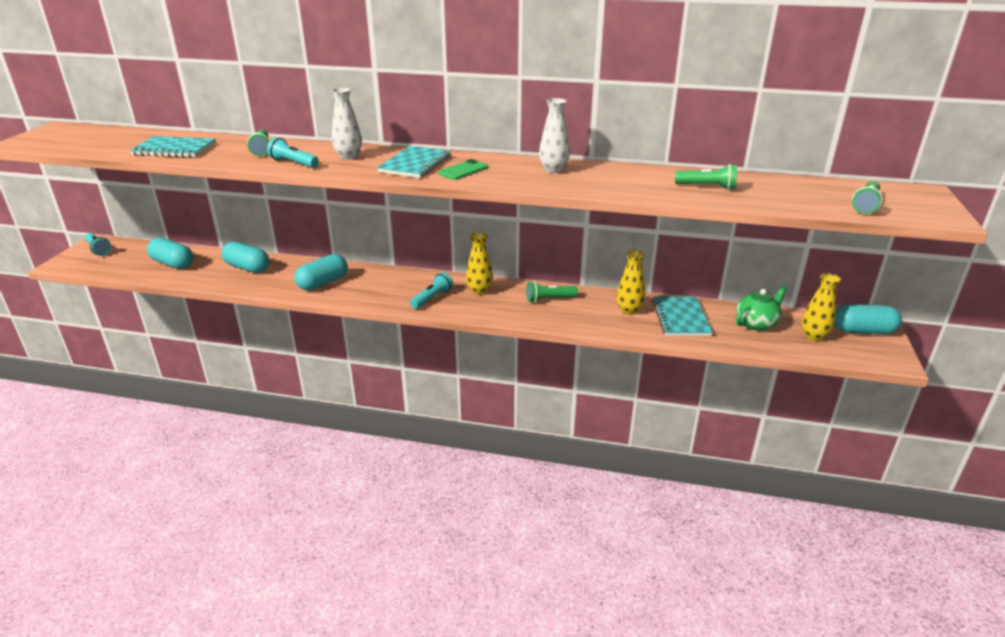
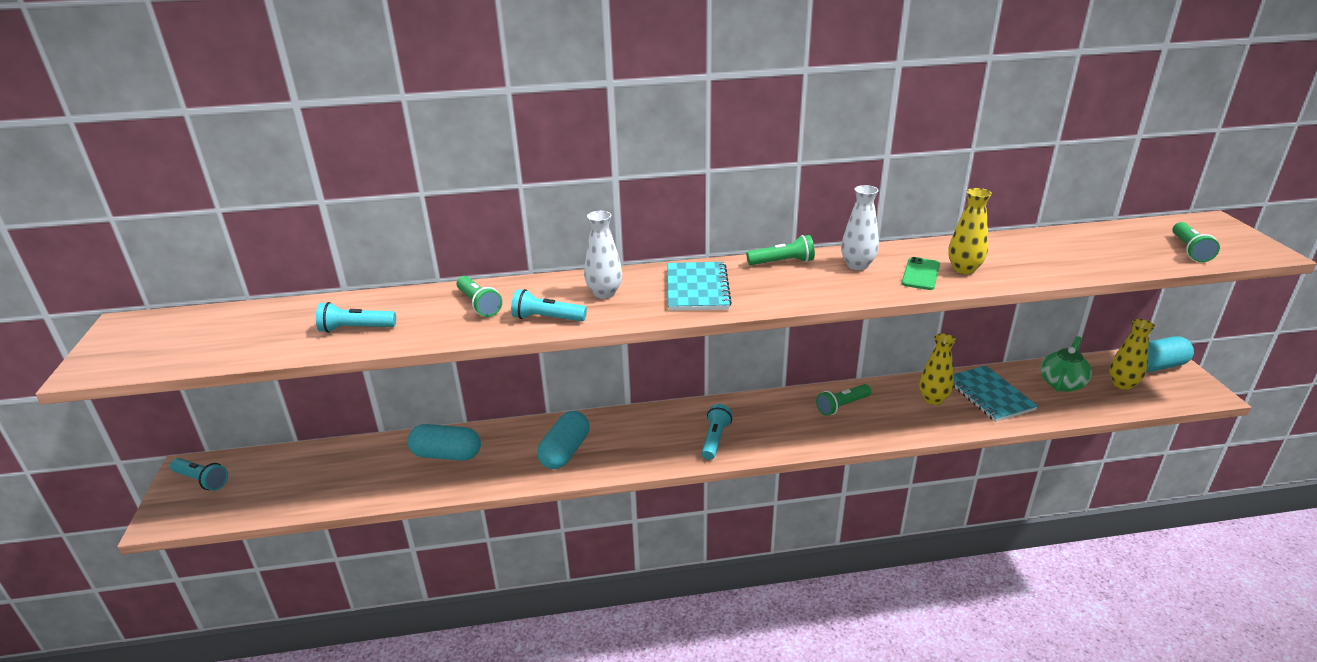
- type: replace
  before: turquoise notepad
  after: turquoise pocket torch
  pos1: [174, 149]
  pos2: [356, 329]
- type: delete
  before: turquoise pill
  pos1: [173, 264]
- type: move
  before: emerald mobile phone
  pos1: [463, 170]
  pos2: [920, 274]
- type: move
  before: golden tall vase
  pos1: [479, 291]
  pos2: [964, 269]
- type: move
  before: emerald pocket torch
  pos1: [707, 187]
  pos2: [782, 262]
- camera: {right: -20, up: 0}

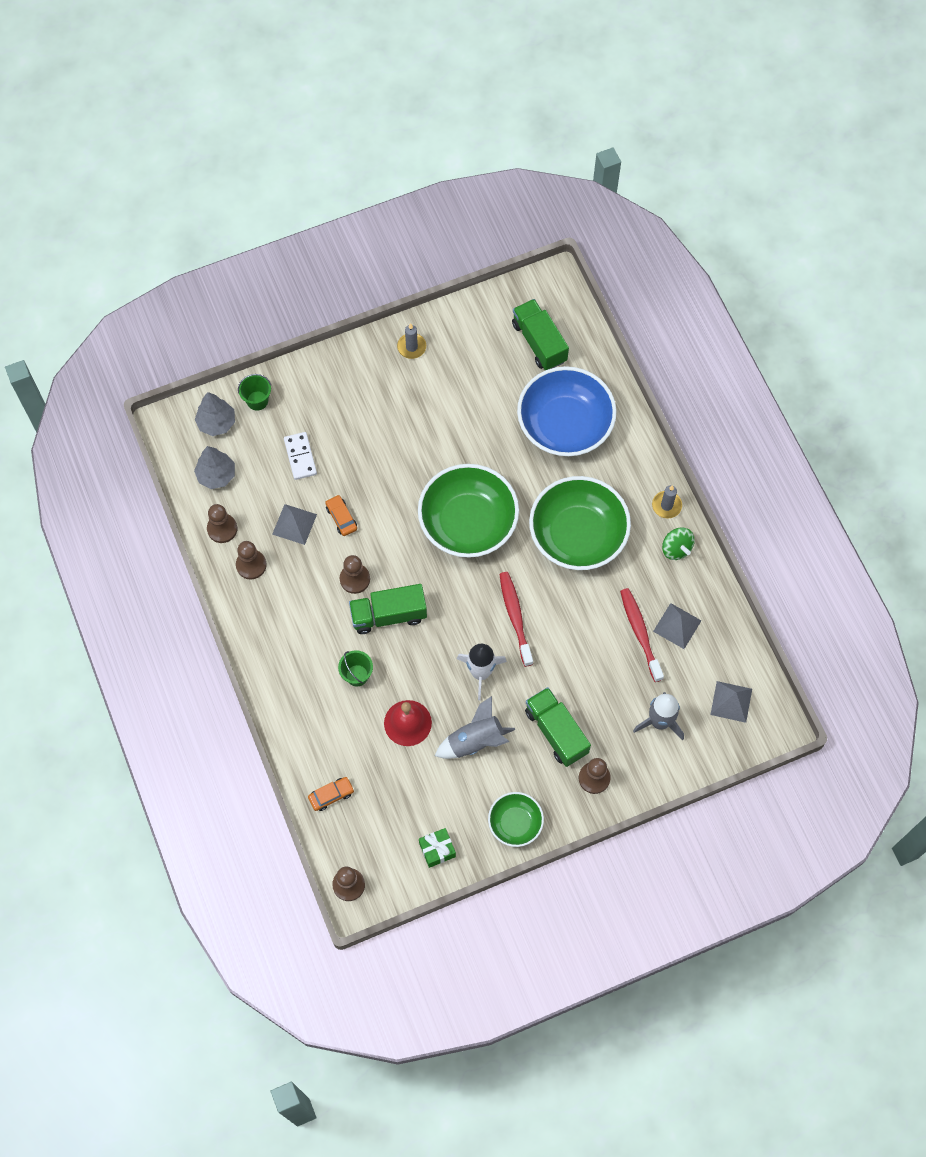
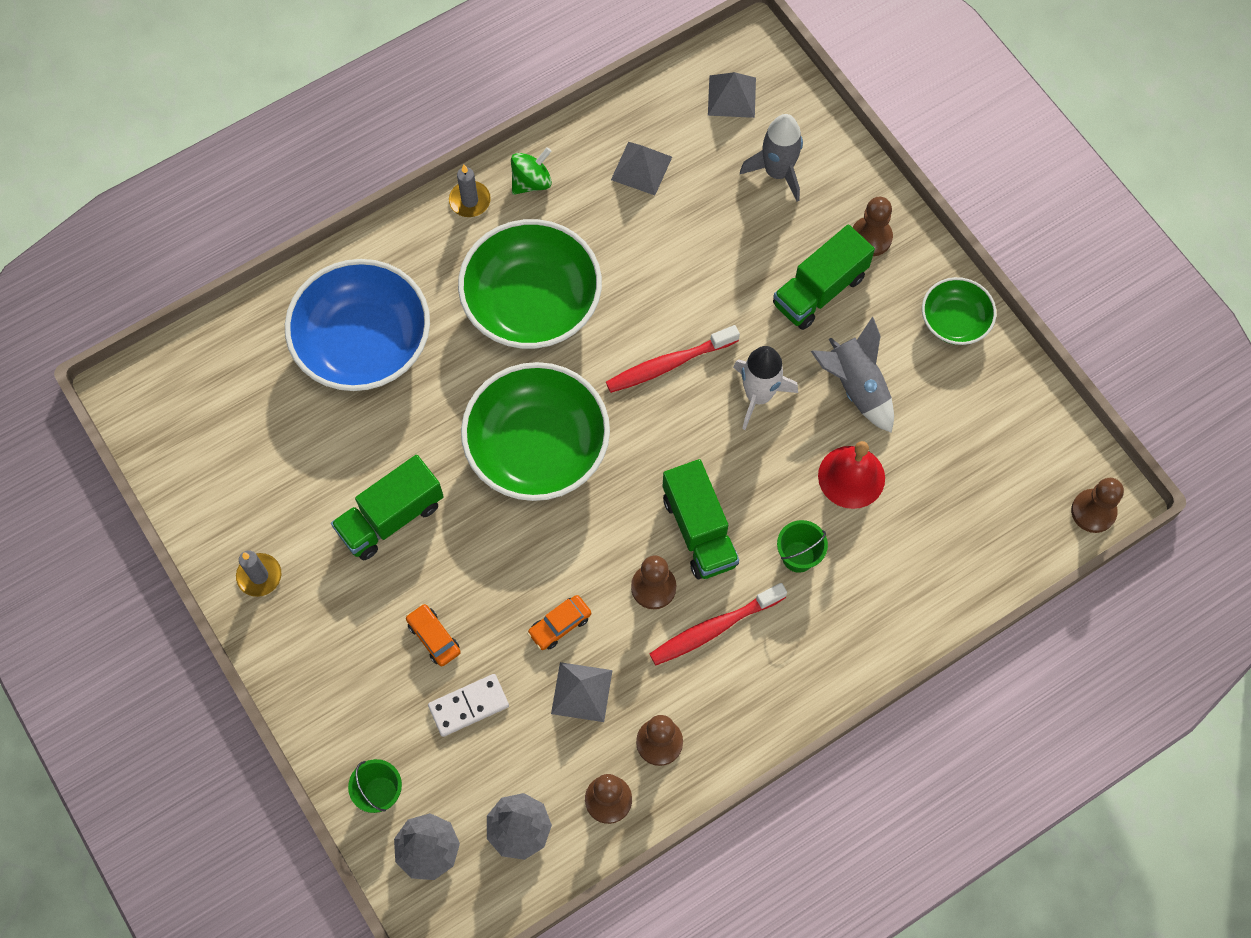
- type: move
  before: orange-coloured automobile
  pos1: [331, 795]
  pos2: [434, 637]
- type: delete
  before: emerald gift
  pos1: [437, 850]
- type: move
  before: emerald truck
  pos1: [539, 342]
  pos2: [391, 518]
- type: move
  before: crimson toothbrush
  pos1: [640, 633]
  pos2: [713, 628]
- camera: {right: -100, up: 0}

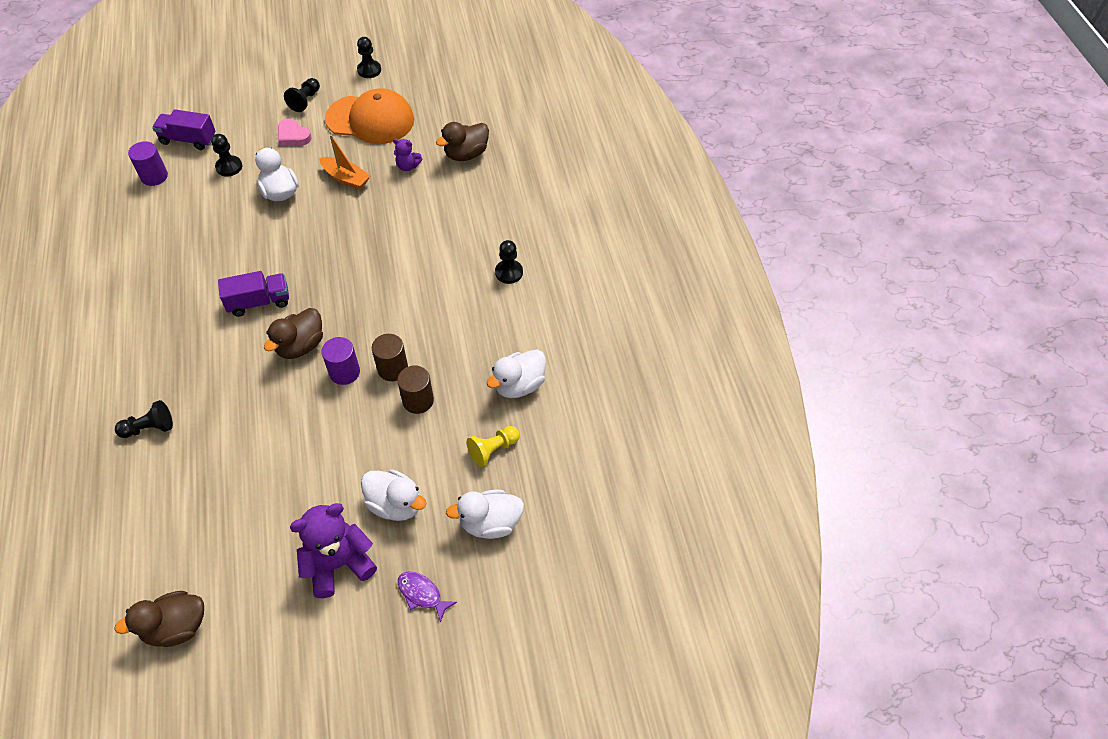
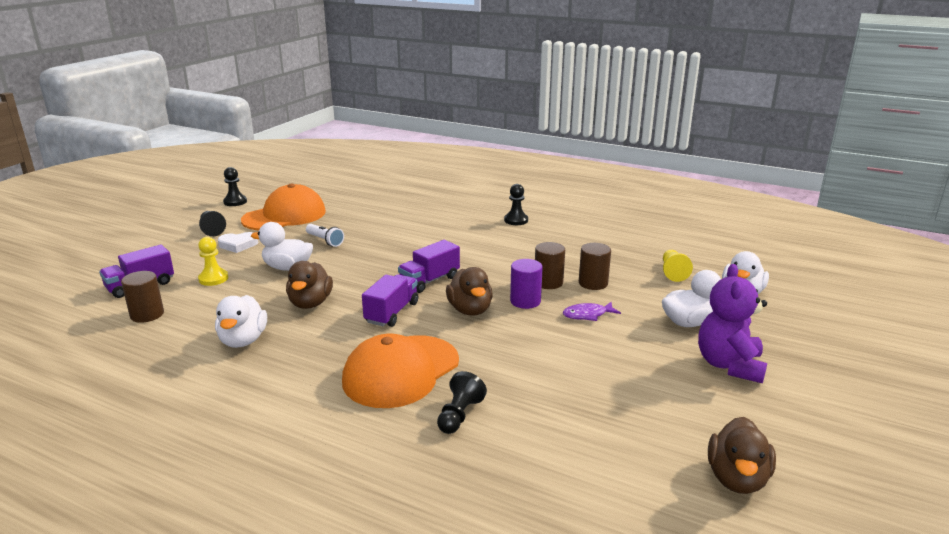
- type: recolor
  before: violet cylinder shape
  after: dark brown cylinder shape
  pos1: [154, 176]
  pos2: [147, 314]
- type: recolor
  before: black chess pawn
  after: golden chess pawn
  pos1: [229, 167]
  pos2: [213, 279]
- type: recolor
  before: rose-pink heart shape
  after: snow-white heart shape
  pos1: [293, 136]
  pos2: [238, 245]
- type: replace
  before: orange-coloured toy boat
  after: snow-white pocket torch
  pos1: [346, 178]
  pos2: [325, 241]
- type: delete
  before: violet teddy bear
  pos1: [408, 166]
- type: move
  before: violet fish figure
  pos1: [422, 594]
  pos2: [587, 315]
- type: move
  before: dark brown toy duck
  pos1: [466, 154]
  pos2: [310, 303]
- type: move
  before: snow-white toy duck
  pos1: [519, 385]
  pos2: [243, 340]
- type: insert
  after: orange-coloured cap
  pos2: [401, 371]
- type: insert
  after: violet truck
  pos2: [429, 281]
- camera: {right: -50, up: -30}

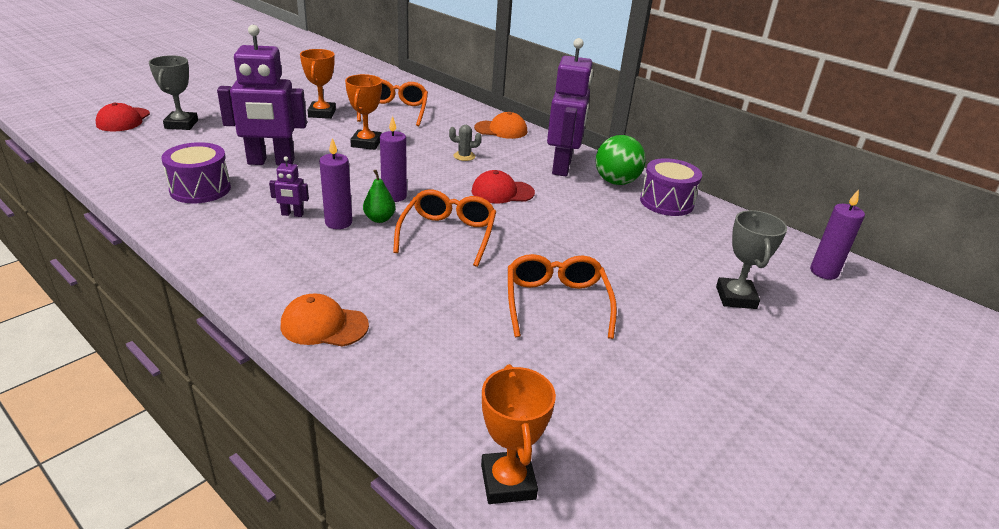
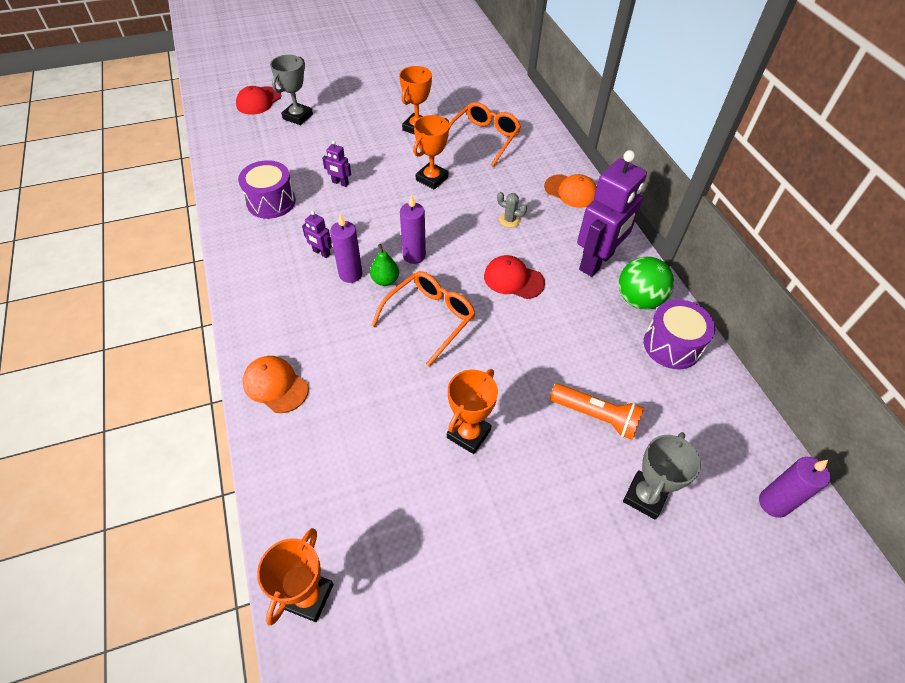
- type: resize
  before: violet robot figure
  pos1: [271, 162]
  pos2: [340, 183]
  scale: 0.42
- type: replace
  before: orange-coloured glasses
  after: orange-coloured award cup
  pos1: [556, 302]
  pos2: [468, 434]
- type: insert
  after: orange-coloured pocket torch
  pos2: [596, 416]
- camera: {right: 30, up: 20}

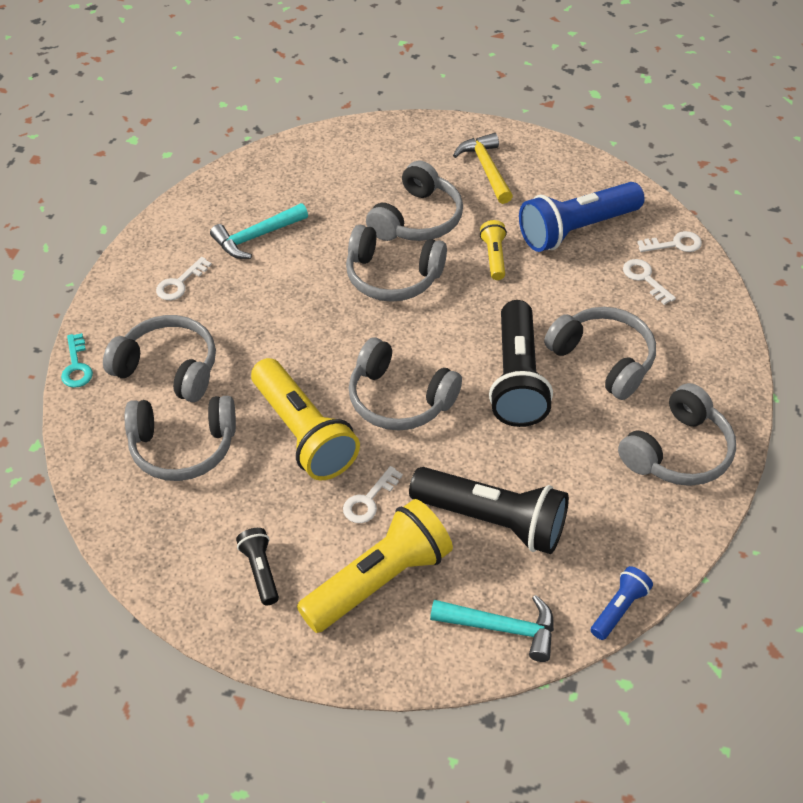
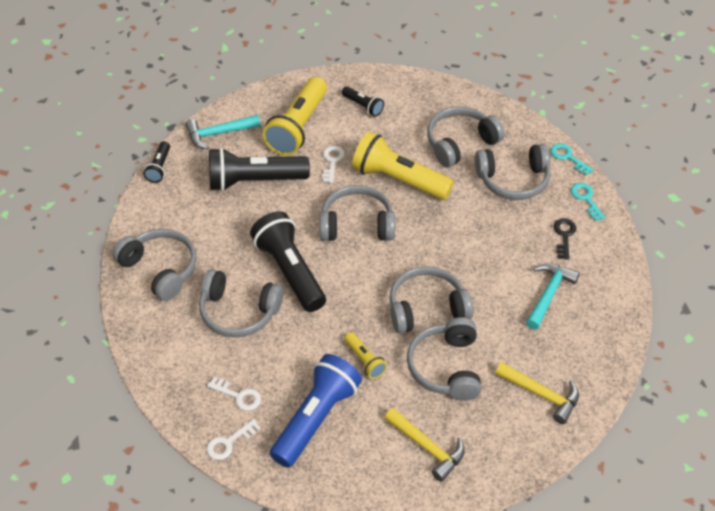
- type: recolor
  before: snow-white key
  after: black key
  pos1: [180, 283]
  pos2: [564, 236]
- type: recolor
  before: royal blue pocket torch
  after: black pocket torch
  pos1: [619, 608]
  pos2: [159, 168]
- type: rotate
  before: grey headset
  pos1: [677, 451]
  pos2: [160, 269]
  turn: 120
- type: insert
  after: golden carpenter's hammer
  pos2: [541, 395]
- type: insert
  after: turquoise key
  pos2: [586, 199]
- camera: {right: 150, up: 0}

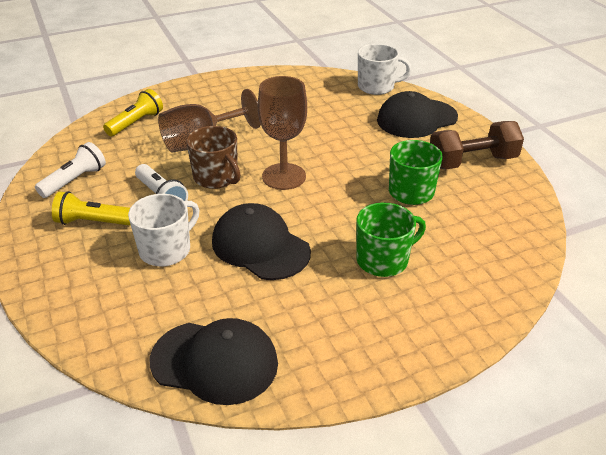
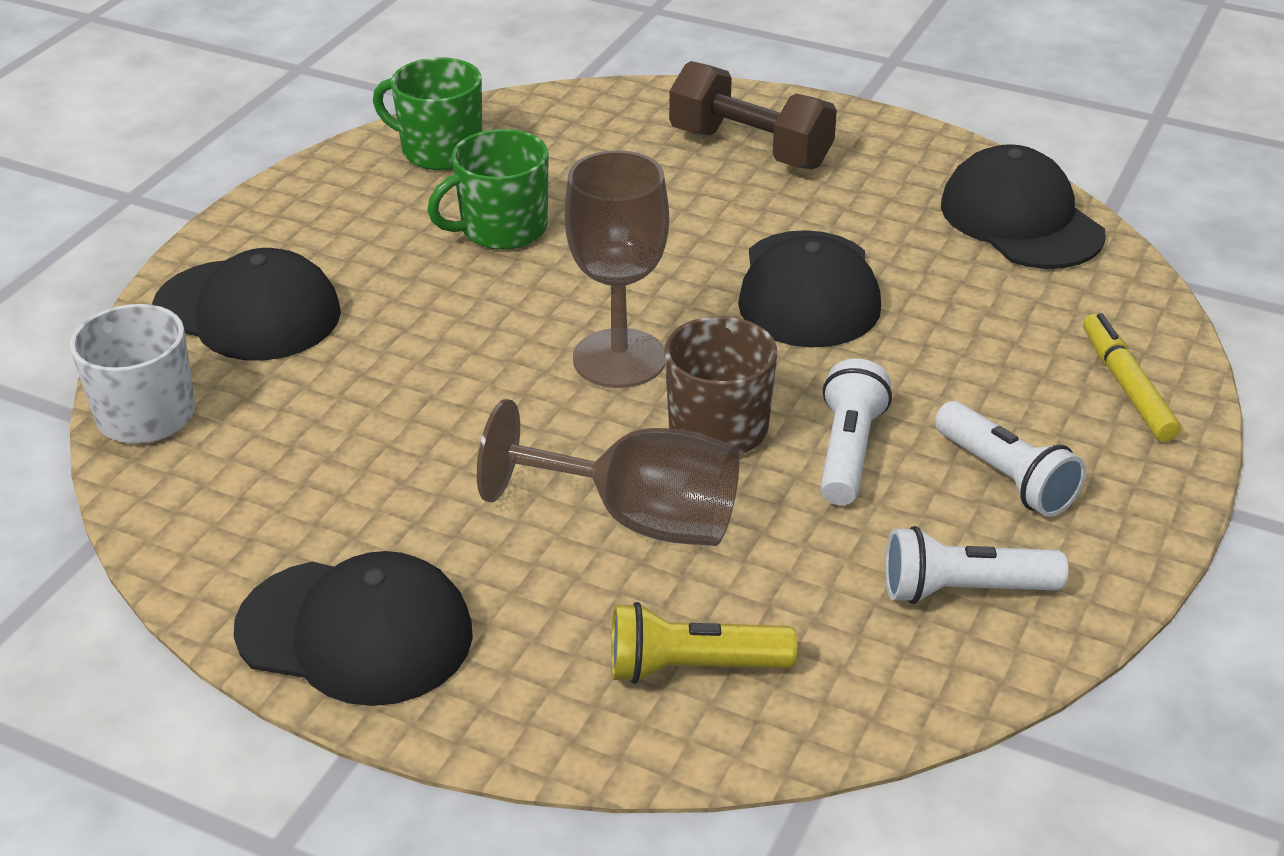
- type: recolor
  before: golden pocket torch
  after: snow-white pocket torch
  pos1: [93, 222]
  pos2: [1006, 477]
- type: delete
  before: snow-white tea mug
  pos1: [166, 250]
- type: move
  before: emerald tea mug
  pos1: [383, 260]
  pos2: [440, 150]
- type: move
  before: dark brown dumbbell
  pos1: [472, 162]
  pos2: [750, 149]
- type: insert
  after: black cap
  pos2: [355, 632]
- type: insert
  after: golden felt pen
  pos2: [1127, 386]
- camera: {right: -130, up: 0}

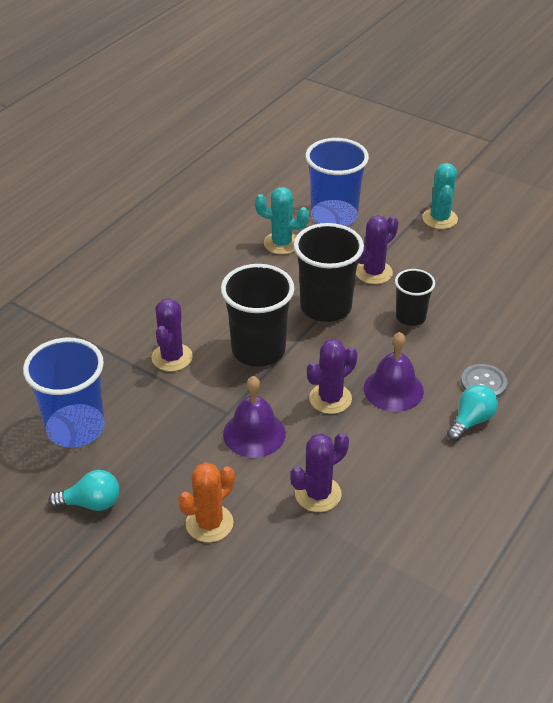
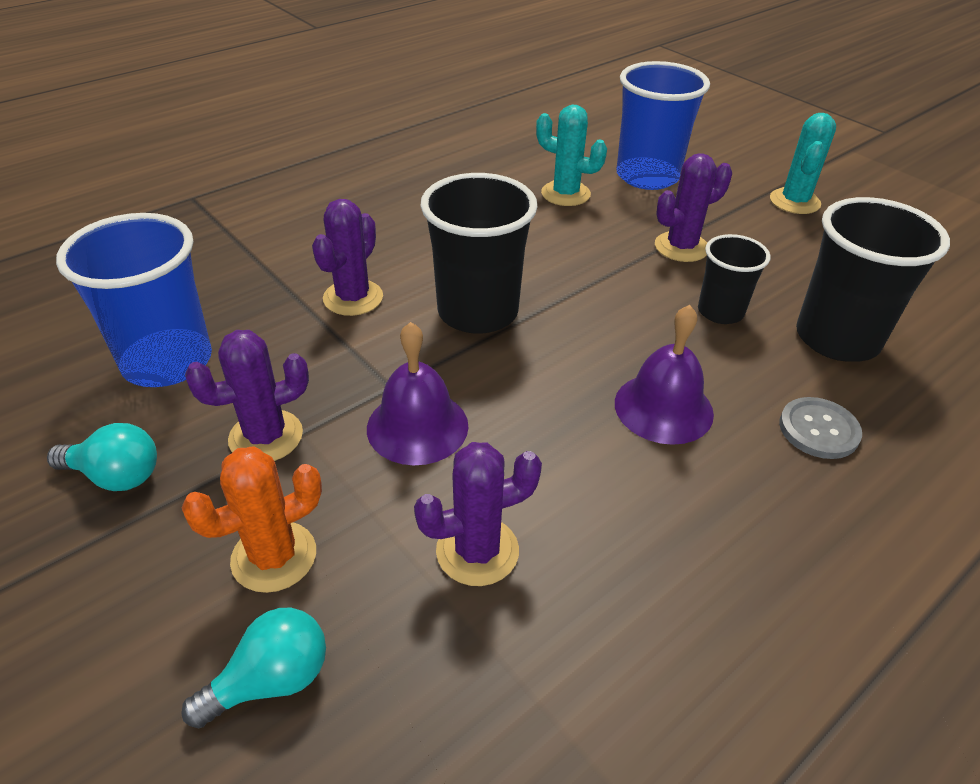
- type: move
  before: black tumbler
  pos1: [325, 307]
  pos2: [837, 338]
- type: move
  before: violet saguaro cactus
  pos1: [330, 399]
  pos2: [266, 437]
- type: move
  before: turquoise bulb
  pos1: [471, 421]
  pos2: [271, 680]
- camera: {right: 15, up: 0}

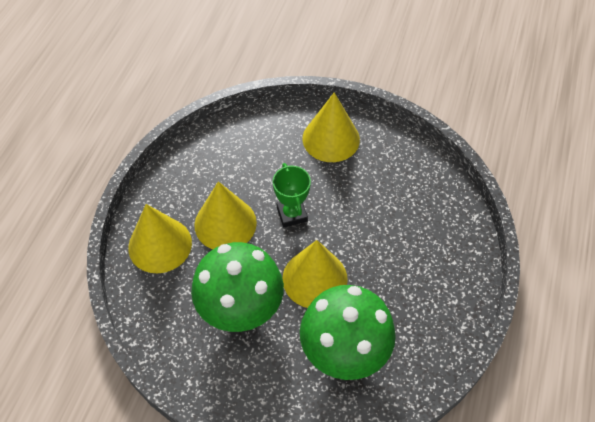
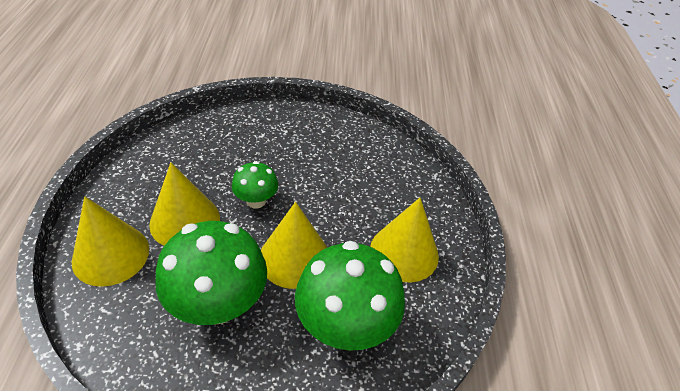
- type: replace
  before: emerald award cup
  after: emerald fungus
  pos1: [292, 214]
  pos2: [256, 201]
- type: move
  before: golden cone
  pos1: [331, 139]
  pos2: [404, 252]
- camera: {right: -20, up: -10}

